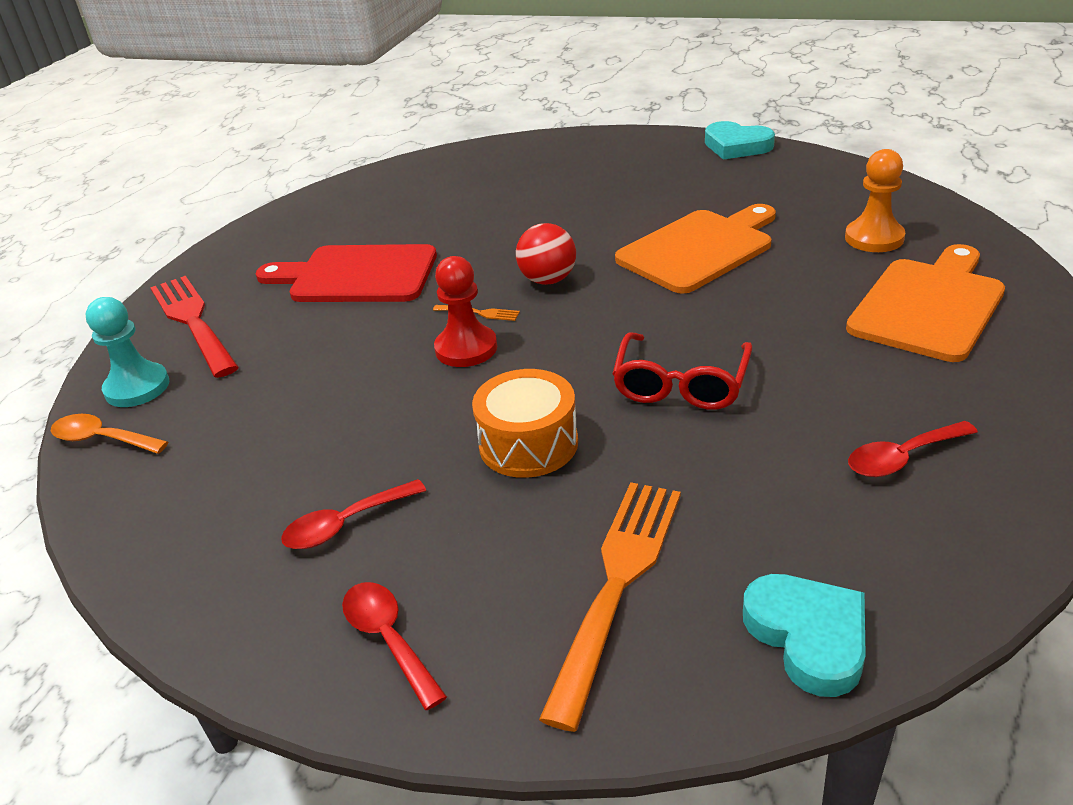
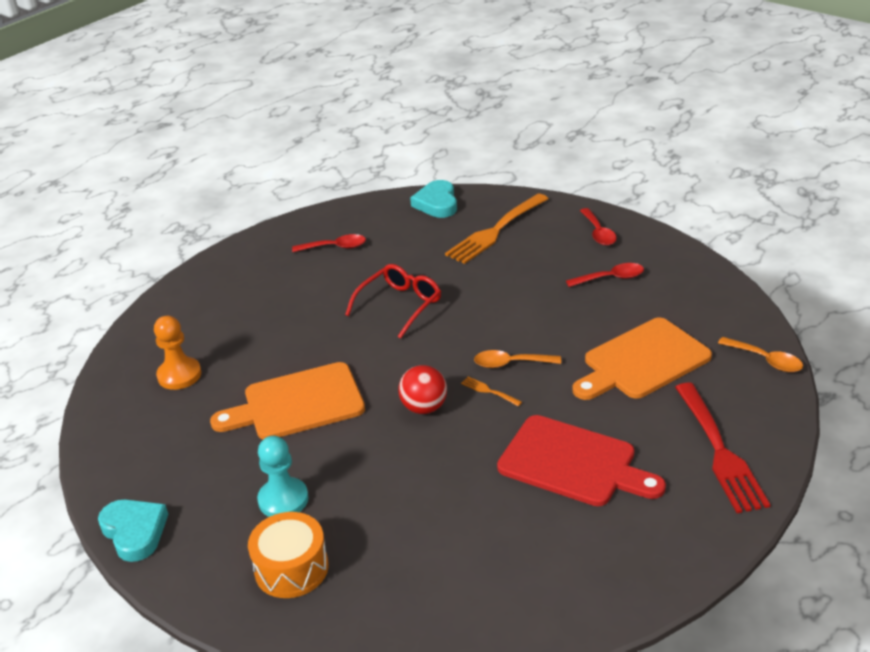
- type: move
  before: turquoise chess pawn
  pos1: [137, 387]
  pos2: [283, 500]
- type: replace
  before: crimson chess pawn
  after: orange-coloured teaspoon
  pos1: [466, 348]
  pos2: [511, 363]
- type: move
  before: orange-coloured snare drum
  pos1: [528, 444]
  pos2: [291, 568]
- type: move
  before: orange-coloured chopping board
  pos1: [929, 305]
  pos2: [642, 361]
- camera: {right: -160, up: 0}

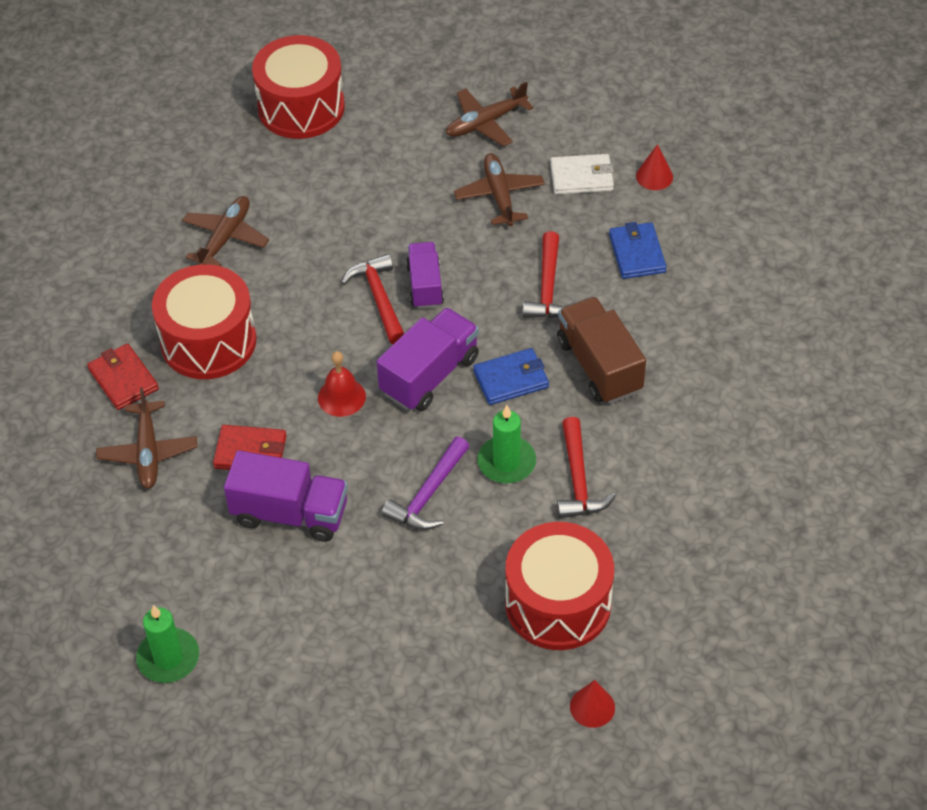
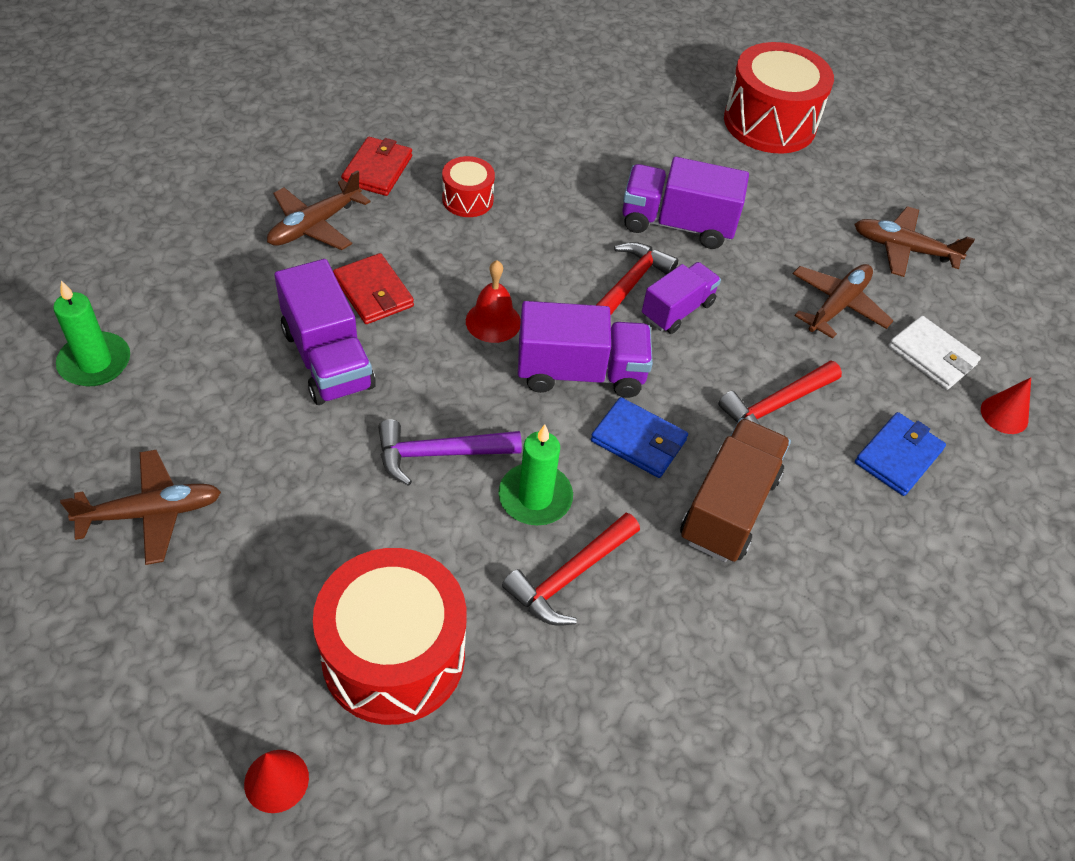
- type: resize
  before: crimson snare drum
  pos1: [208, 341]
  pos2: [467, 199]
  scale: 0.5
- type: move
  before: dark brown toy plane
  pos1: [226, 237]
  pos2: [151, 513]
- type: insert
  after: violet truck
  pos2: [677, 224]
- camera: {right: 45, up: 0}

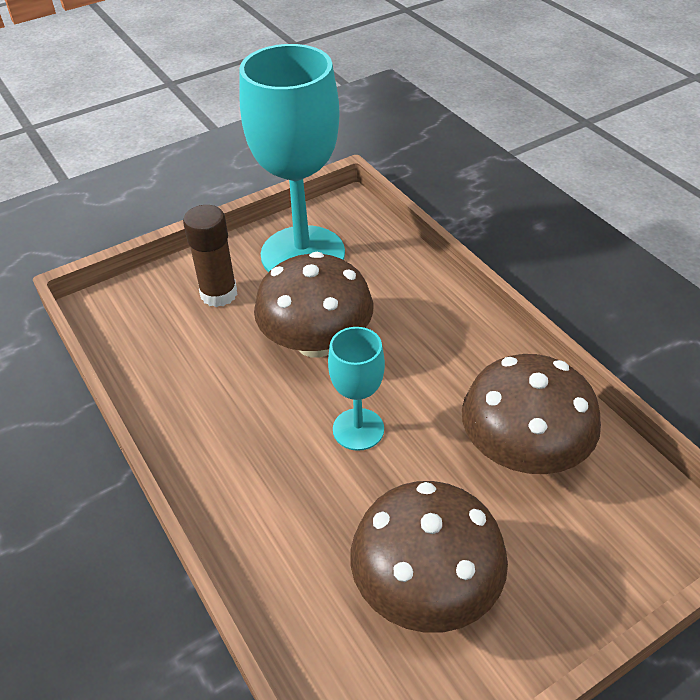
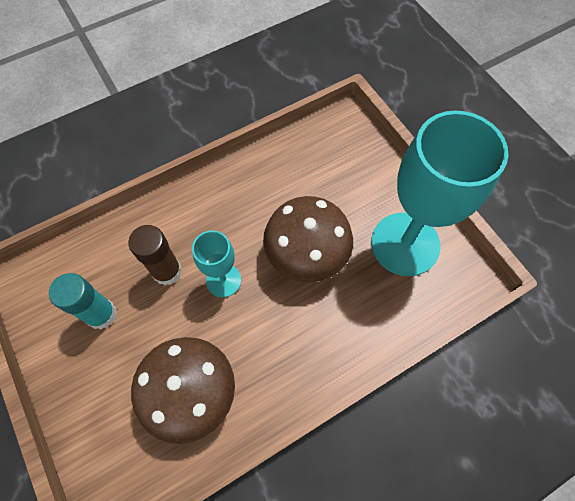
- type: move
  before: dark brown glue
  pos1: [219, 294]
  pos2: [167, 271]
- type: replace
  before: dark brown fungus
  after: turquoise glue
  pos1: [425, 587]
  pos2: [101, 314]
- camera: {right: 90, up: 20}

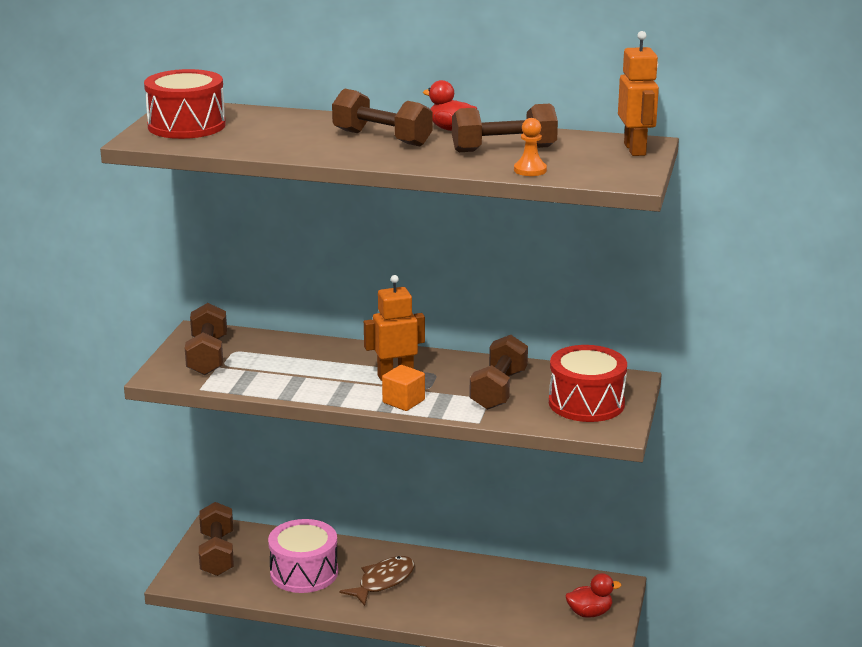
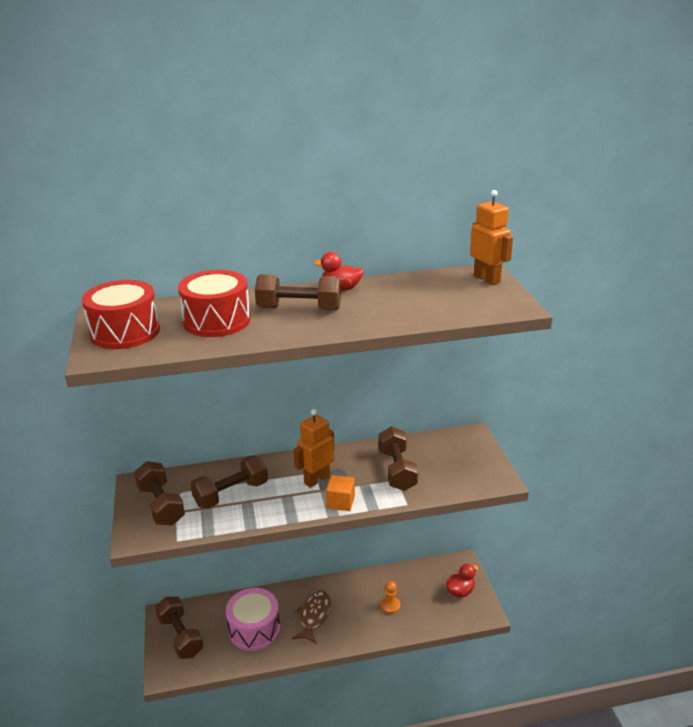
- type: move
  before: dark brown dumbbell
  pos1: [503, 149]
  pos2: [231, 494]
- type: move
  before: orange-coloured chess pawn
  pos1: [530, 170]
  pos2: [390, 606]
- type: move
  before: crimson snare drum
  pos1: [586, 403]
  pos2: [217, 321]
- camera: {right: -25, up: 5}

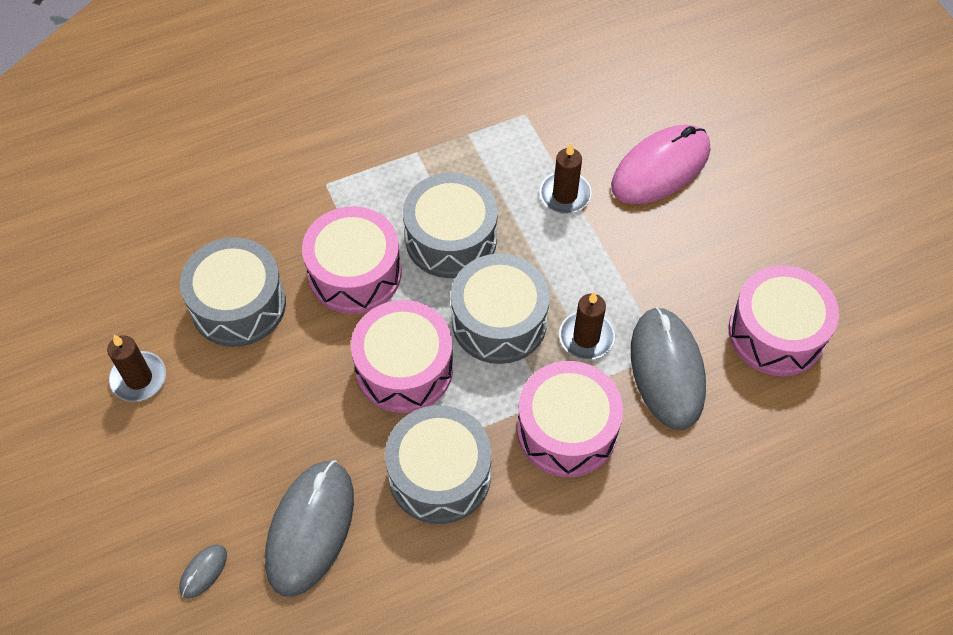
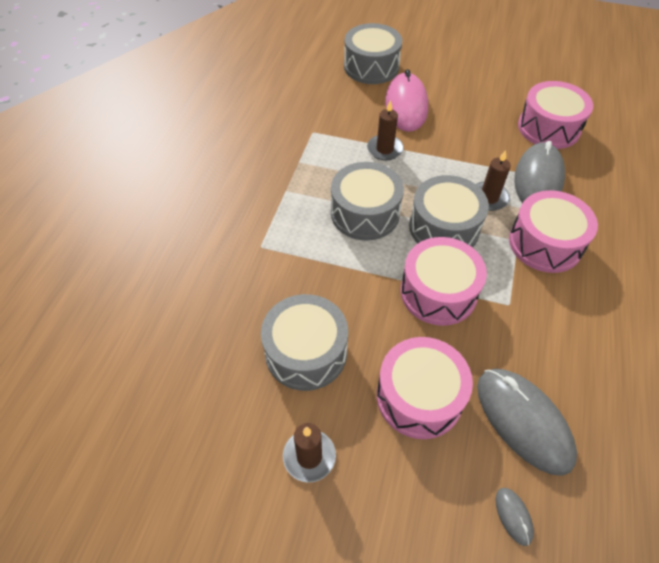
- type: move
  before: rose-pink snare drum
  pos1: [355, 273]
  pos2: [419, 397]
- type: move
  before: grey snare drum
  pos1: [439, 475]
  pos2: [371, 67]
- type: rotate
  before: grey mouse
  pos1: [667, 370]
  pos2: [538, 179]
  turn: 75
- camera: {right: -50, up: -5}

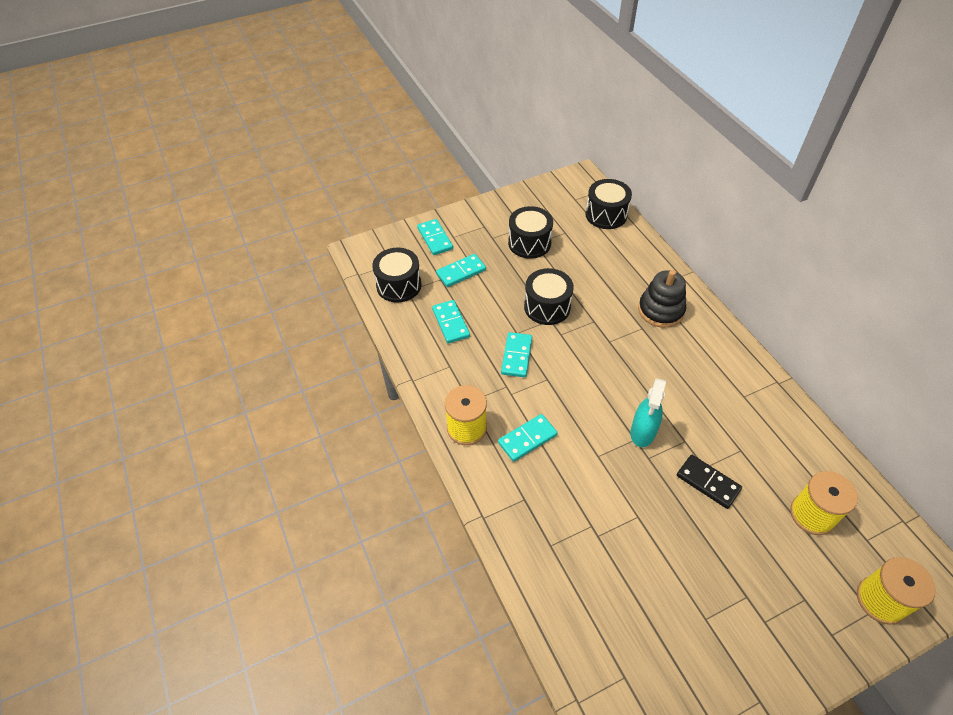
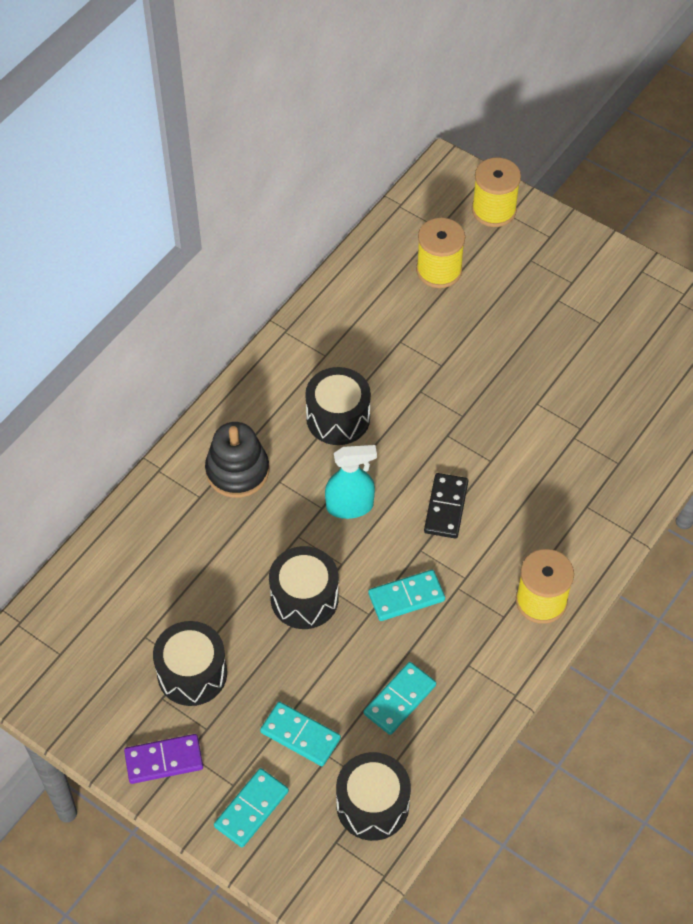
- type: delete
  before: turquoise domino tile
  pos1: [527, 439]
- type: move
  before: black snare drum
  pos1: [606, 215]
  pos2: [338, 418]
- type: move
  before: turquoise sprayer
  pos1: [643, 432]
  pos2: [350, 506]
- type: move
  before: black domino tile
  pos1: [708, 483]
  pos2: [446, 507]
- type: insert
  after: violet domino tile
  pos2: [164, 760]
- camera: {right: -120, up: 5}

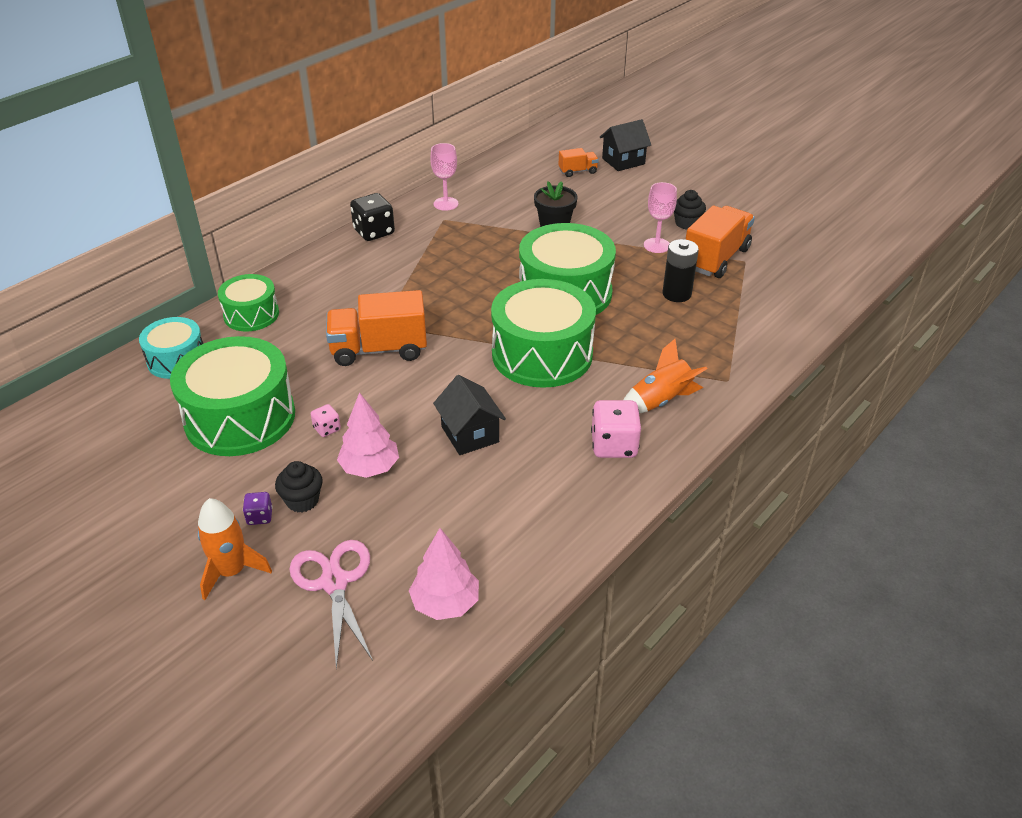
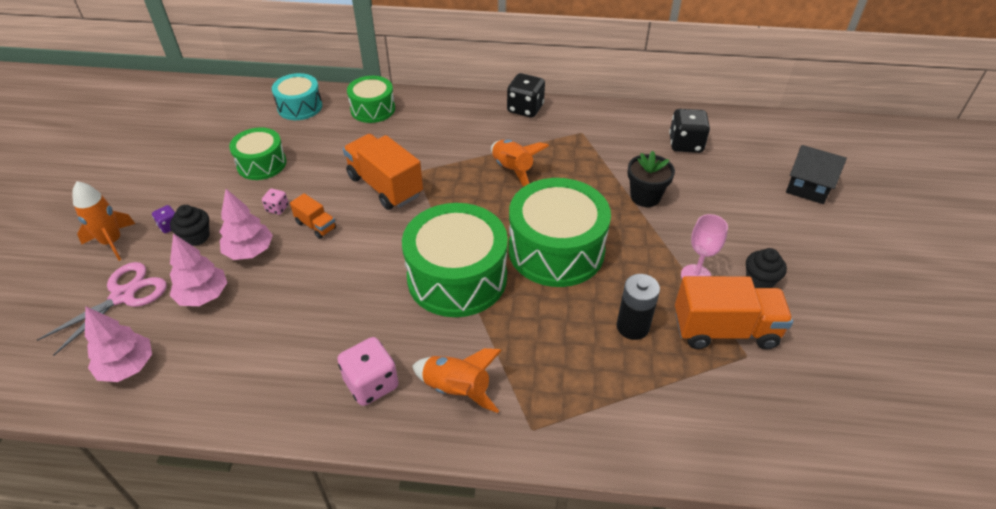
- type: resize
  before: emerald snare drum
  pos1: [240, 417]
  pos2: [261, 164]
  scale: 0.57
- type: delete
  before: rose-pink wine glass
  pos1: [446, 204]
- type: delete
  before: black cottage
  pos1: [470, 434]
- type: move
  before: orange-coloured truck
  pos1: [577, 171]
  pos2: [316, 225]
- type: insert
  after: rose-pink fir tree
  pos2: [203, 295]
- type: insert
  after: orange-coloured toy rocket
  pos2: [513, 170]
- type: insert
  after: black game die
  pos2: [685, 144]
- camera: {right: 55, up: 5}

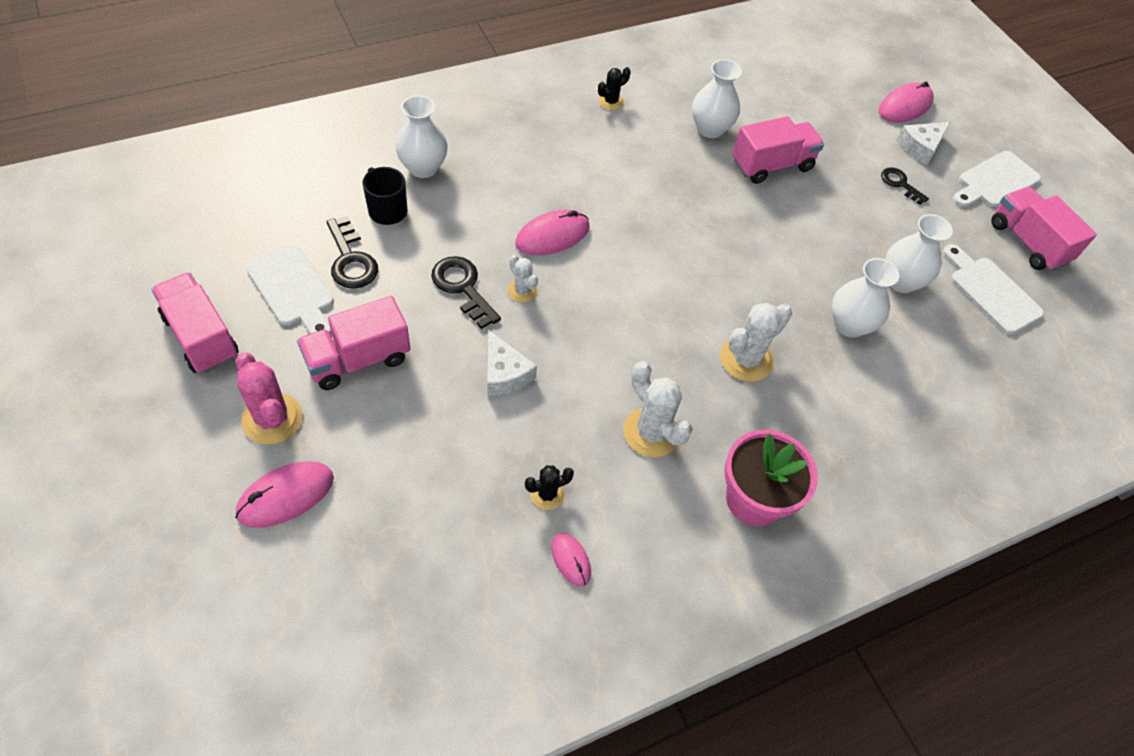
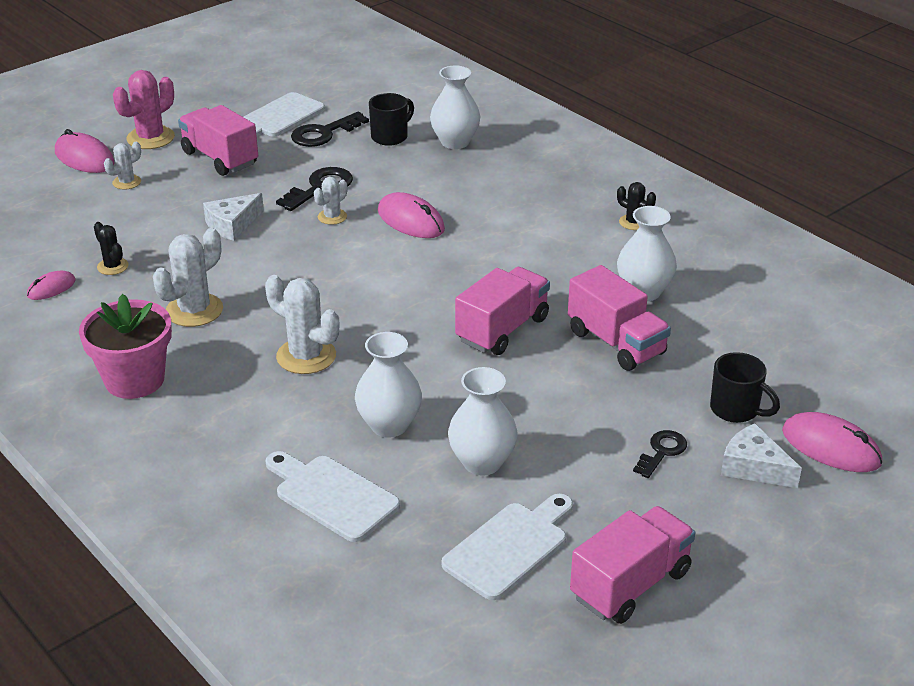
- type: move
  before: rose-pink truck
  pos1: [201, 337]
  pos2: [502, 329]
- type: move
  before: snow-white chopping board
  pos1: [995, 181]
  pos2: [332, 495]
- type: insert
  after: snow-white saguaro cactus
  pos2: [126, 182]
- type: insert
  after: black tea mug
  pos2: [736, 410]
- camera: {right: 80, up: -20}

